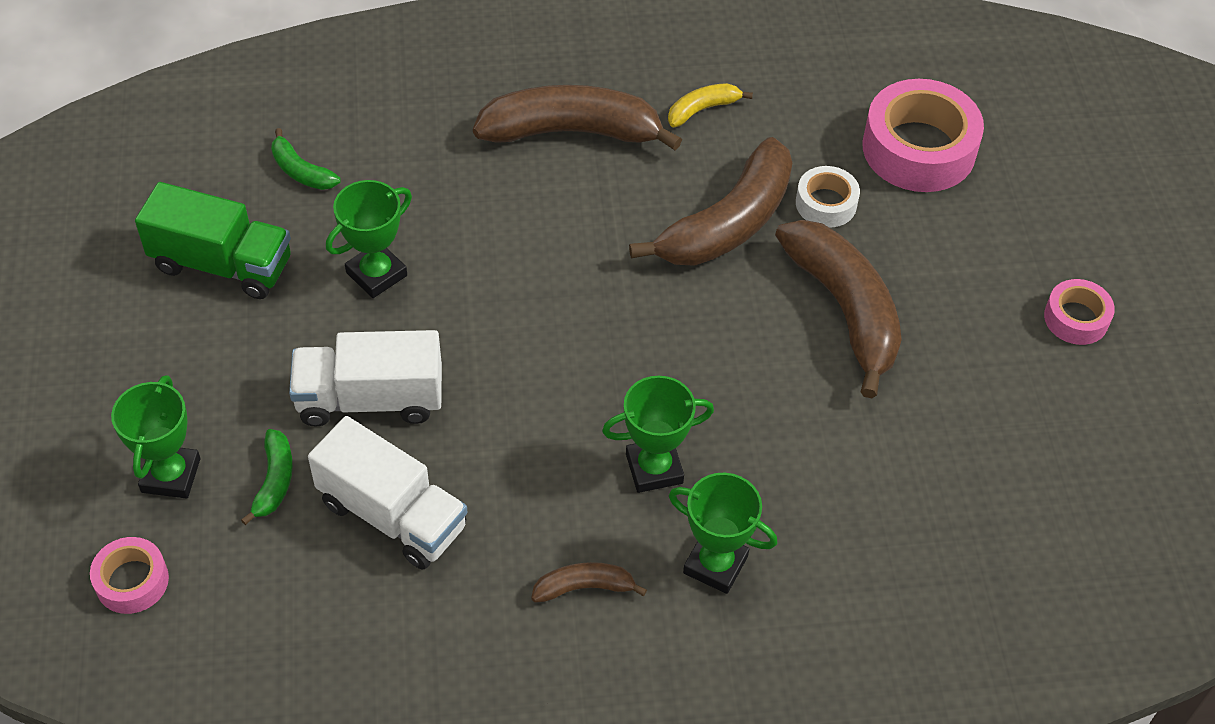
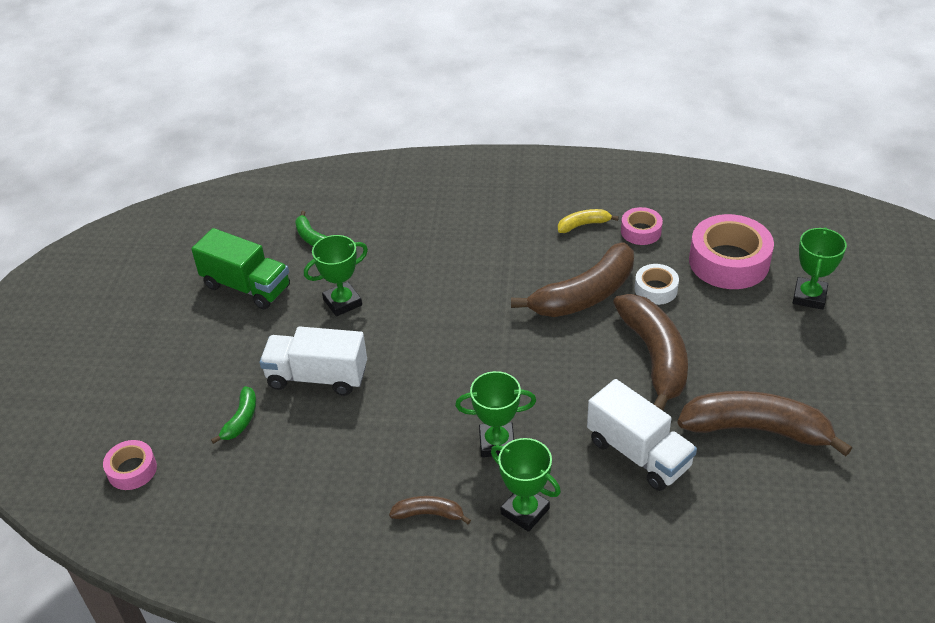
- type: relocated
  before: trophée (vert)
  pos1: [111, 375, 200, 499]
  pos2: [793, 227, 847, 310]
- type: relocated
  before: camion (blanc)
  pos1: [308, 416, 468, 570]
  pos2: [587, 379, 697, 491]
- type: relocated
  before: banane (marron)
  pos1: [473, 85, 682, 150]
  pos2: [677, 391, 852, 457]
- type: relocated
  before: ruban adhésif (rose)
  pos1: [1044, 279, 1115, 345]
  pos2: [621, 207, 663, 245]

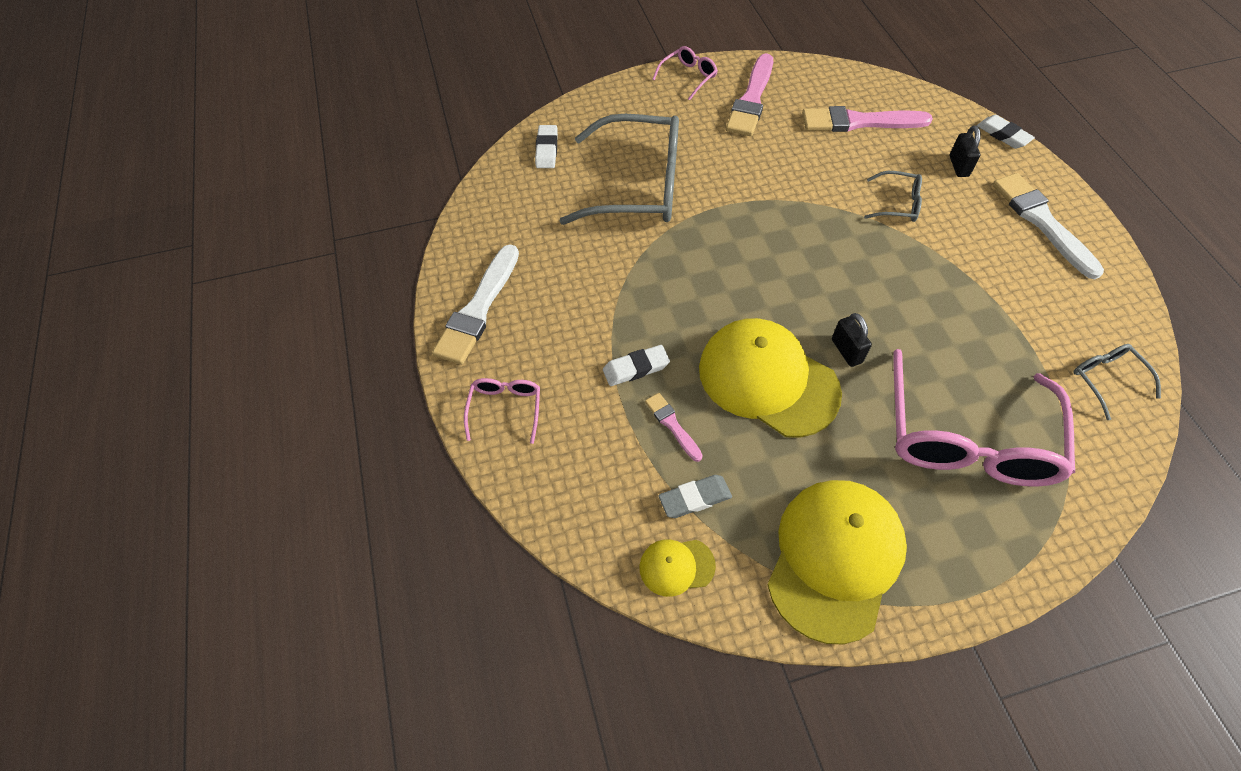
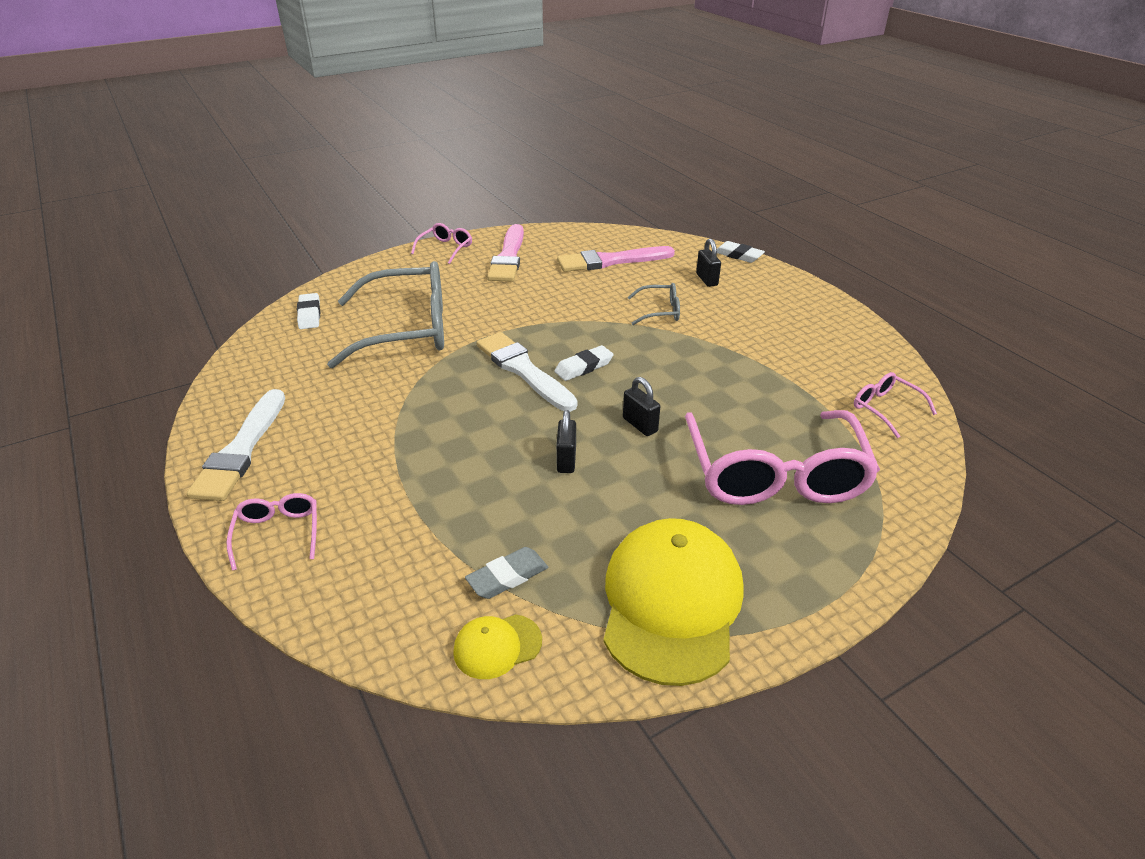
- type: missing
  before: pinceau (rose)
  pos1: [645, 393, 703, 462]
- type: relocated
  before: gomme (blanc)
  pos1: [603, 345, 670, 386]
  pos2: [554, 345, 614, 381]
- type: relocated
  before: pinceau (blanc)
  pos1: [992, 173, 1104, 279]
  pos2: [477, 332, 577, 412]
- type: exchanged
  before: casquette (jaune)
  after: cadenas (noir)
  pos1: [699, 318, 842, 438]
  pos2: [556, 410, 576, 473]
- type: colour
  before: lunettes (gris)
  after: lunettes (rose)
  pos1: [1073, 344, 1161, 420]
  pos2: [854, 372, 937, 438]

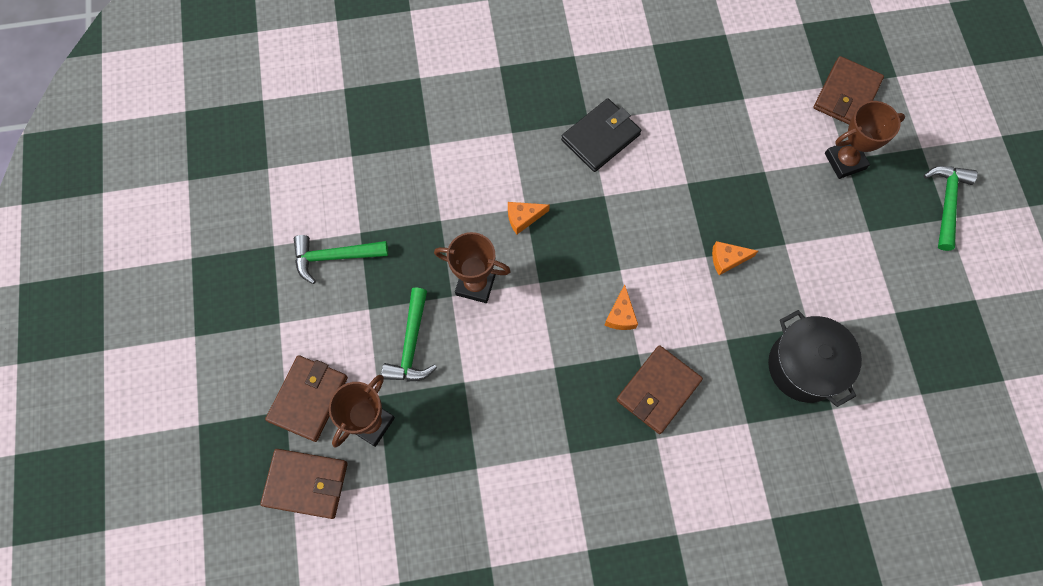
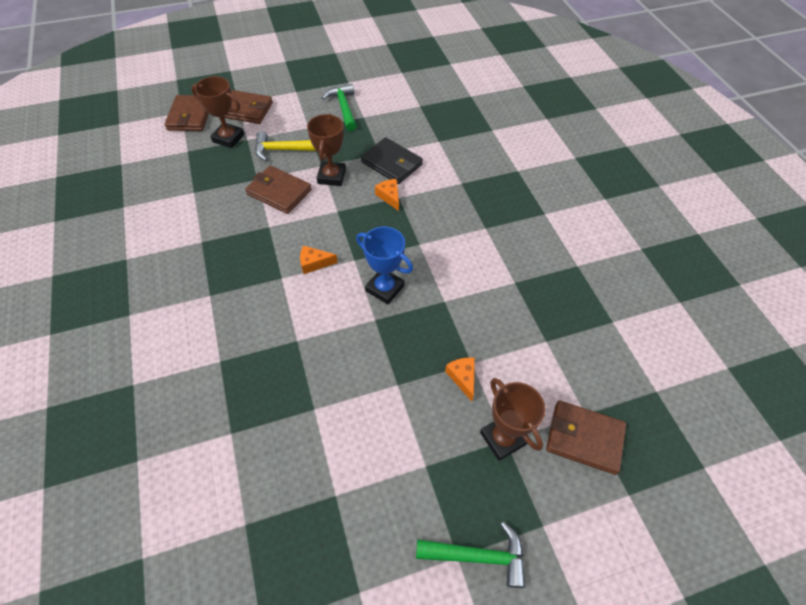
- type: missing
  before: marmite (noir)
  pos1: [768, 310, 862, 407]
- type: appeared
  after: trophée (bleu)
  pos2: [356, 226, 413, 304]
- type: relocated
  before: portefeuille (noir)
  pos1: [561, 98, 641, 172]
  pos2: [361, 137, 423, 184]
- type: relocated
  before: portefeuille (marron)
  pos1: [616, 345, 703, 434]
  pos2: [245, 166, 311, 214]
- type: relocated
  before: fromage (orange)
  pos1: [712, 241, 758, 275]
  pos2: [445, 357, 475, 401]
- type: colour
  before: marteau (vert)
  after: marteau (jaune)
  pos1: [381, 288, 437, 382]
  pos2: [255, 131, 316, 161]

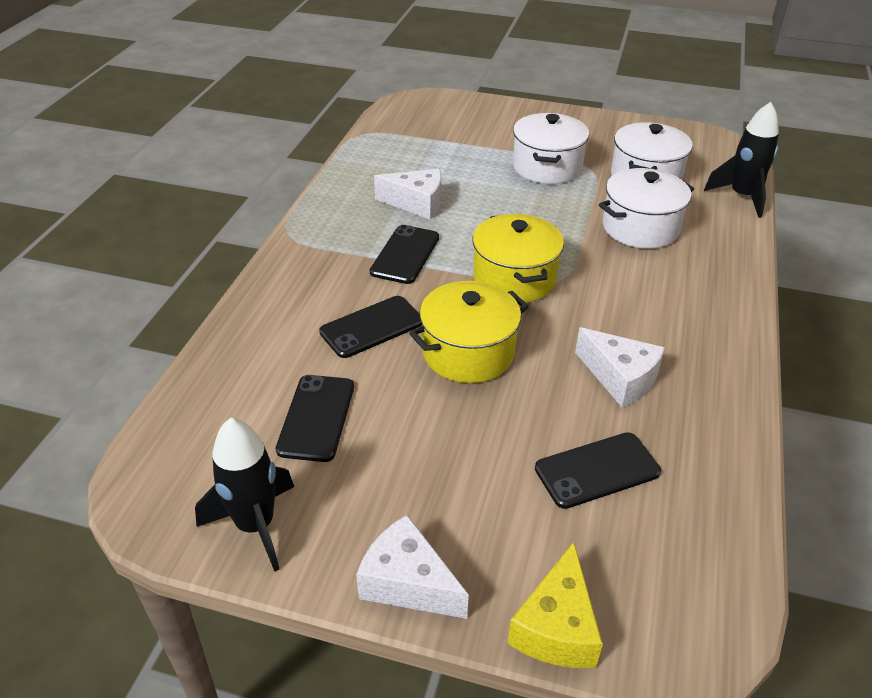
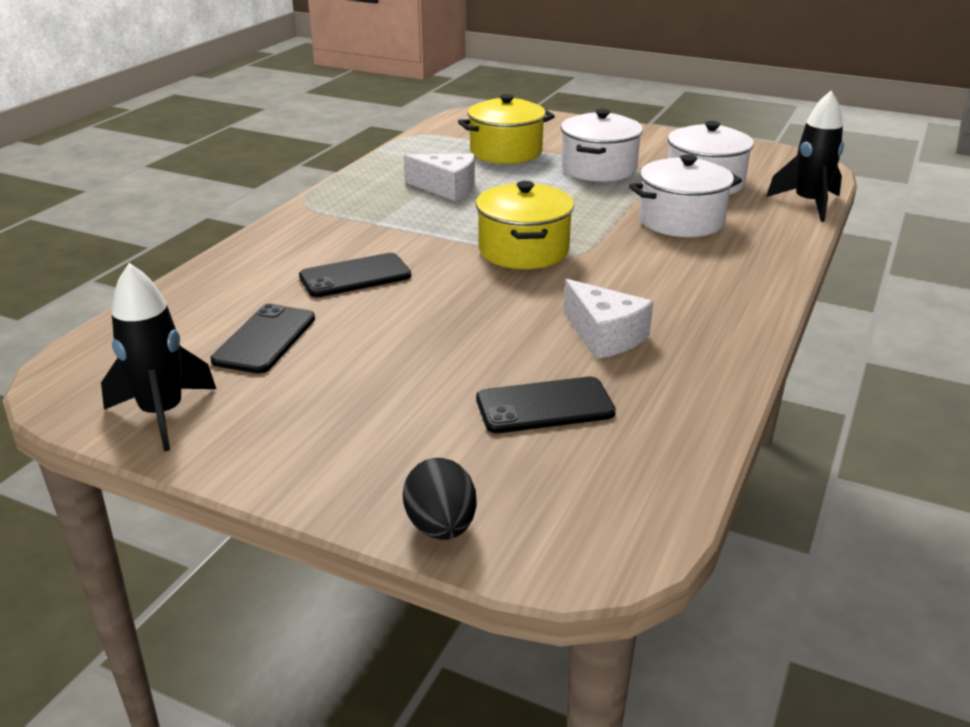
- type: missing
  before: fromage (blanc)
  pos1: [356, 515, 469, 619]
- type: missing
  before: téléphone (noir)
  pos1: [370, 225, 439, 284]
- type: relocated
  before: marmite (jaune)
  pos1: [409, 281, 529, 383]
  pos2: [458, 94, 555, 164]
- type: exchanged
  before: fromage (jaune)
  after: œuf (noir)
  pos1: [508, 542, 603, 668]
  pos2: [403, 458, 477, 540]

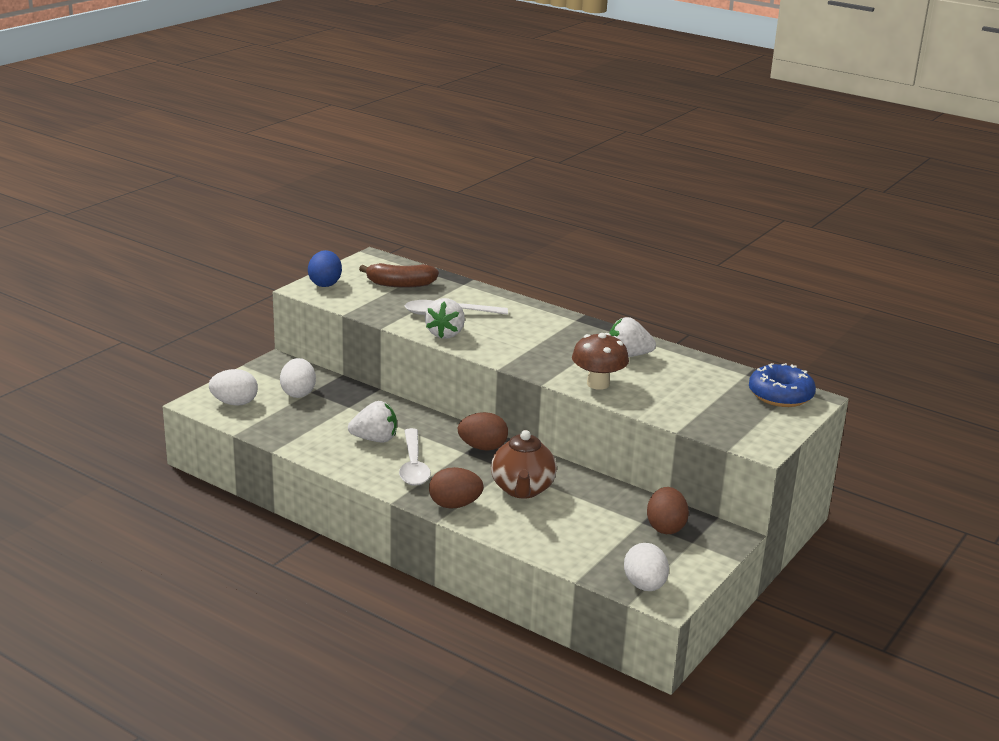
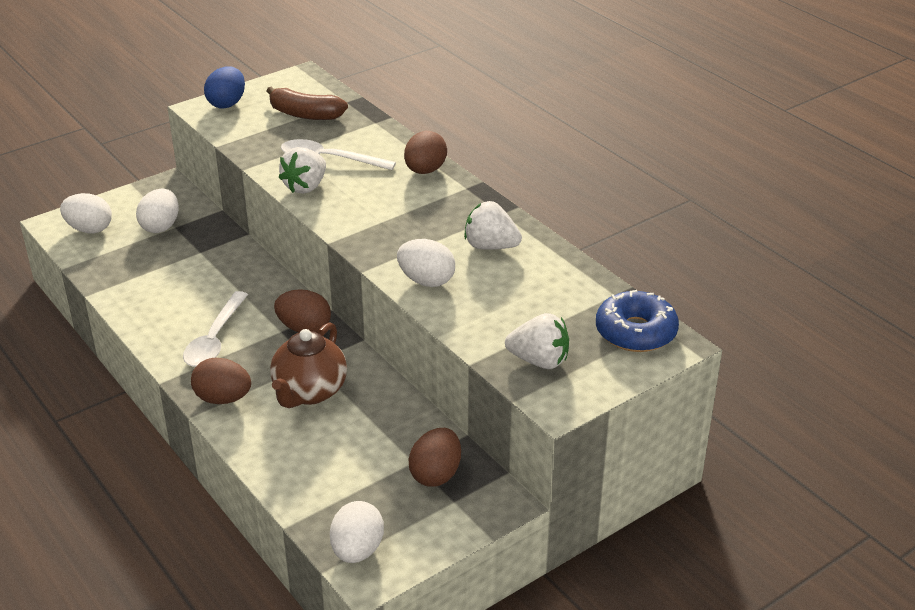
- type: appeared
  after: œuf (marron)
  pos2: [404, 131, 447, 174]
- type: relocated
  before: fraise (blanc)
  pos1: [348, 401, 397, 442]
  pos2: [505, 313, 569, 369]
- type: exchanged
  before: champignon (marron)
  after: œuf (blanc)
  pos1: [572, 333, 629, 390]
  pos2: [397, 239, 455, 287]

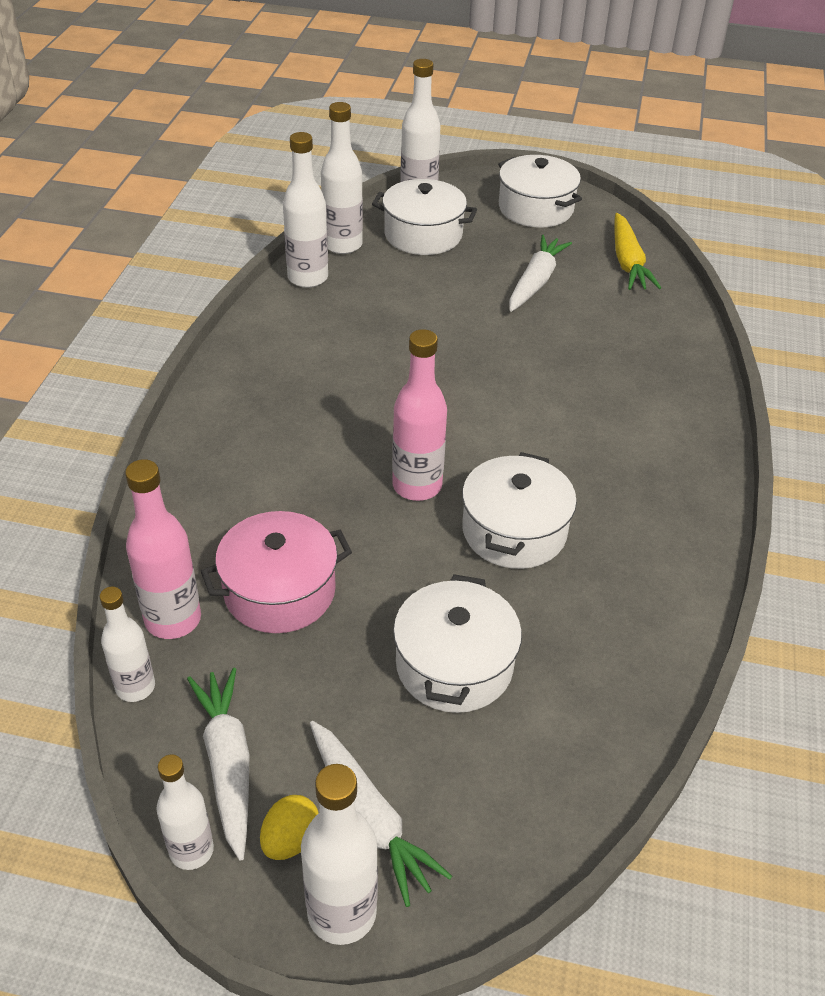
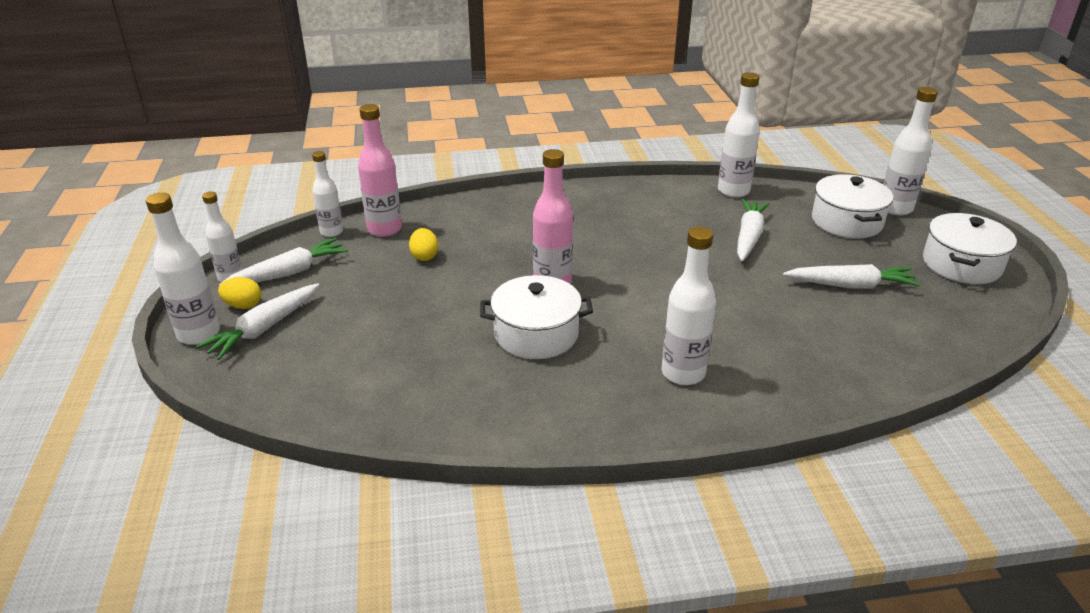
- type: missing
  before: marmite (blanc)
  pos1: [393, 574, 522, 713]
- type: missing
  before: carotte (jaune)
  pos1: [614, 213, 661, 290]
- type: appeared
  after: carotte (blanc)
  pos2: [737, 199, 770, 261]
- type: relocated
  before: bouteille (blanc)
  pos1: [321, 102, 363, 254]
  pos2: [661, 226, 716, 385]
- type: exchanged
  before: marmite (rose)
  after: œuf (jaune)
  pos1: [201, 511, 352, 633]
  pos2: [409, 228, 438, 261]

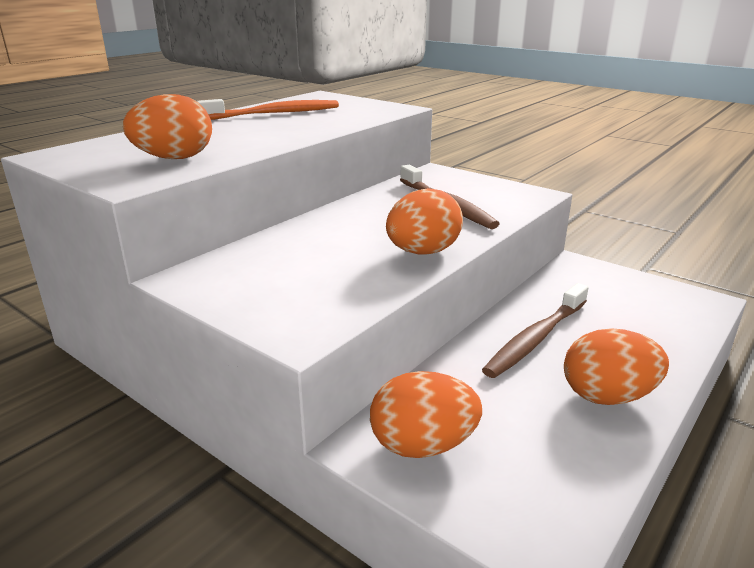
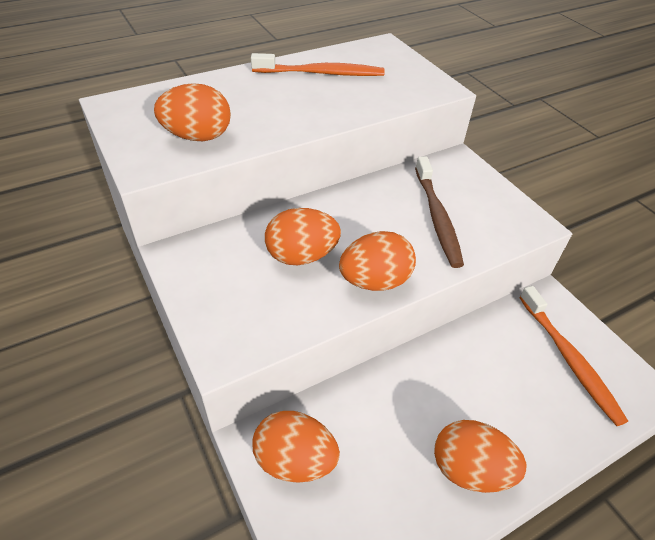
- type: missing
  before: brosse à dents (marron)
  pos1: [482, 283, 588, 378]
- type: appeared
  after: œuf (orange)
  pos2: [265, 208, 341, 265]
- type: appeared
  after: brosse à dents (orange)
  pos2: [519, 286, 628, 426]

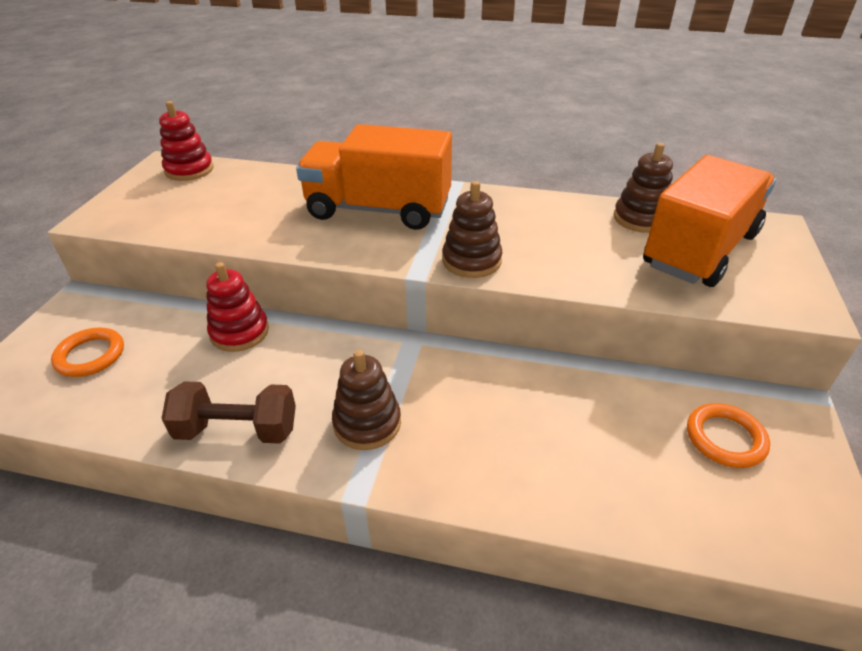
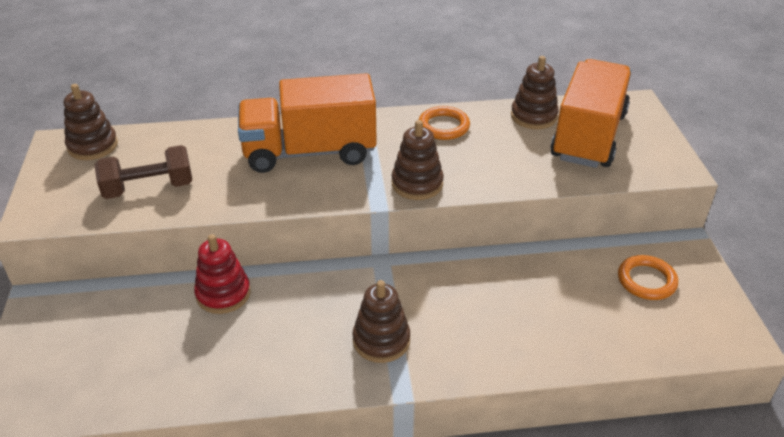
- type: relocated
  before: anneau (orange)
  pos1: [51, 327, 124, 377]
  pos2: [419, 106, 470, 140]
- type: relocated
  before: haltère (marron)
  pos1: [161, 381, 296, 444]
  pos2: [94, 145, 192, 199]
- type: colour
  before: jouet à empiler (rouge)
  after: jouet à empiler (marron)
  pos1: [159, 101, 213, 181]
  pos2: [64, 84, 118, 160]

